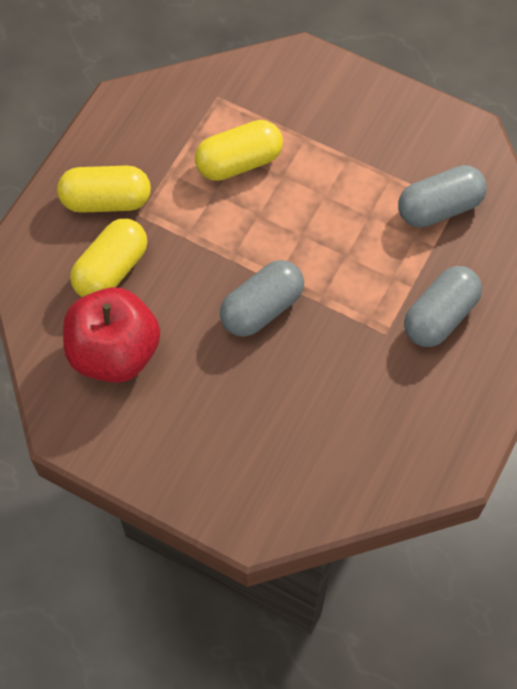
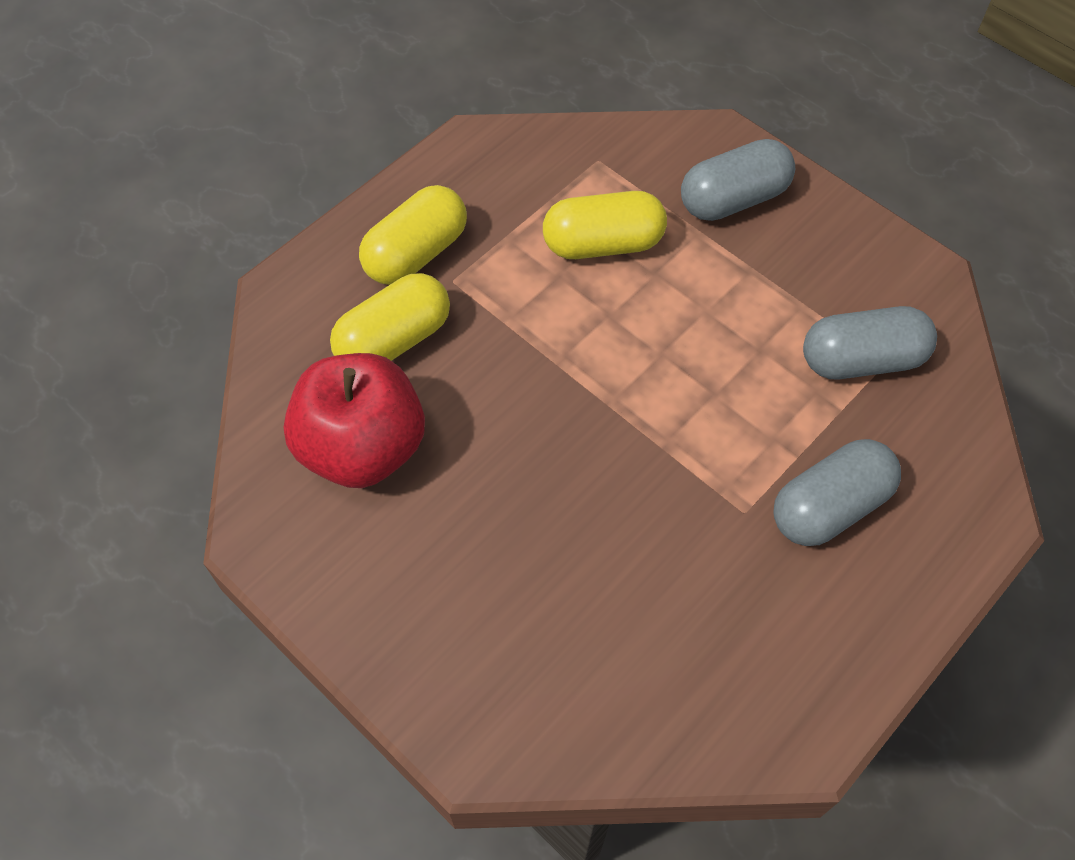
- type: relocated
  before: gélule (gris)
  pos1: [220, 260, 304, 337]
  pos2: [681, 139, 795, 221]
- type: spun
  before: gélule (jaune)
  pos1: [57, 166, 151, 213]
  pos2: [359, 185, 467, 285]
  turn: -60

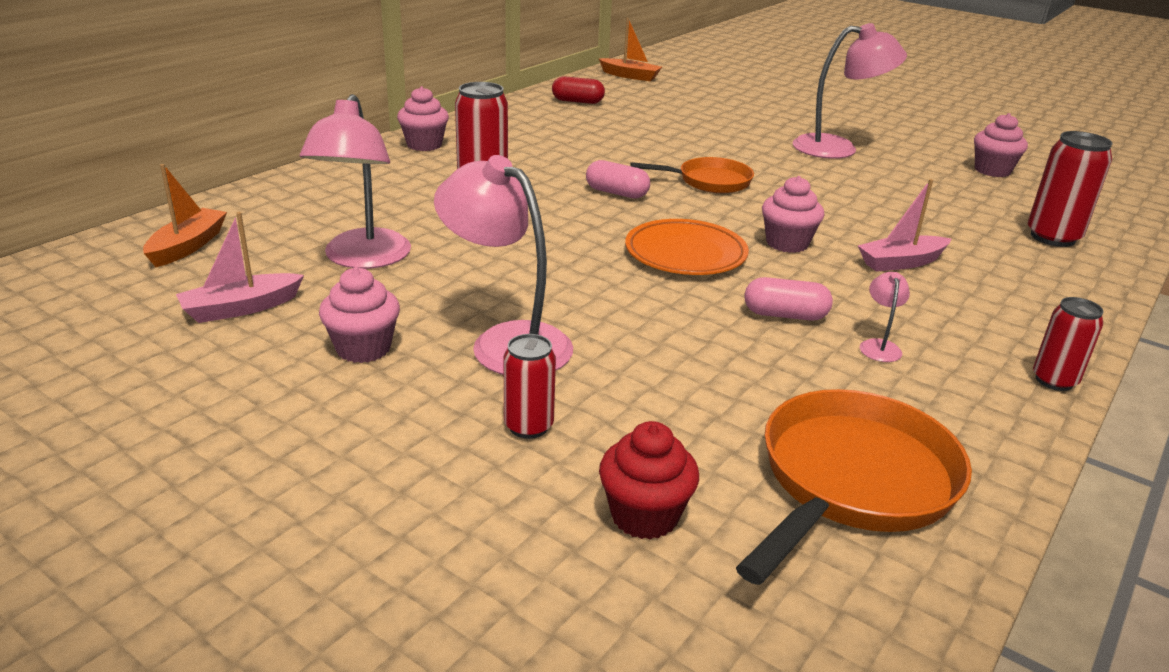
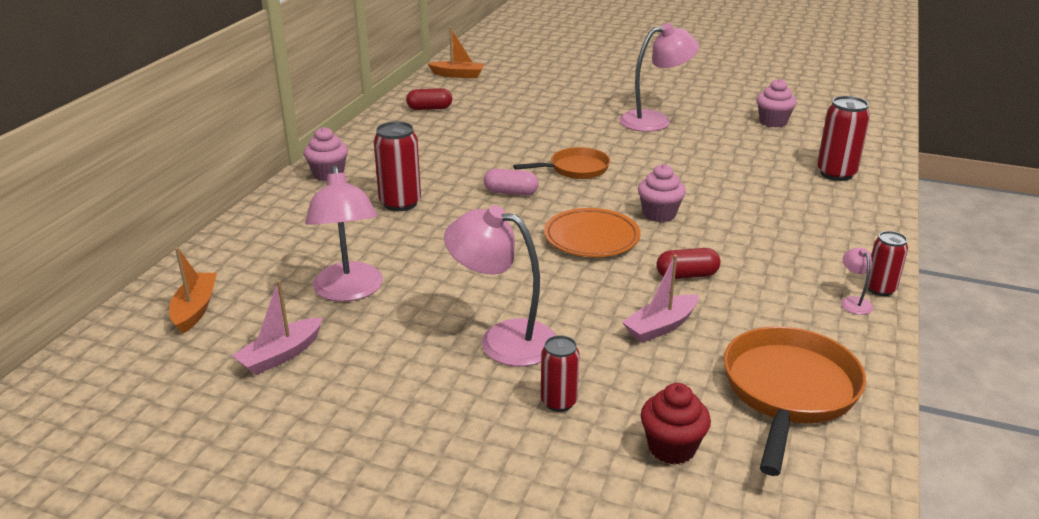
- type: missing
  before: muffin (rose)
  pos1: [319, 267, 400, 363]
- type: relocated
  before: bateau (rose)
  pos1: [858, 179, 951, 272]
  pos2: [622, 255, 699, 343]
- type: relocated
  before: lampe (rose)
  pos1: [860, 272, 910, 362]
  pos2: [841, 247, 874, 315]
- type: colour
  before: gélule (rose)
  after: gélule (rouge)
  pos1: [744, 277, 833, 321]
  pos2: [656, 248, 721, 279]

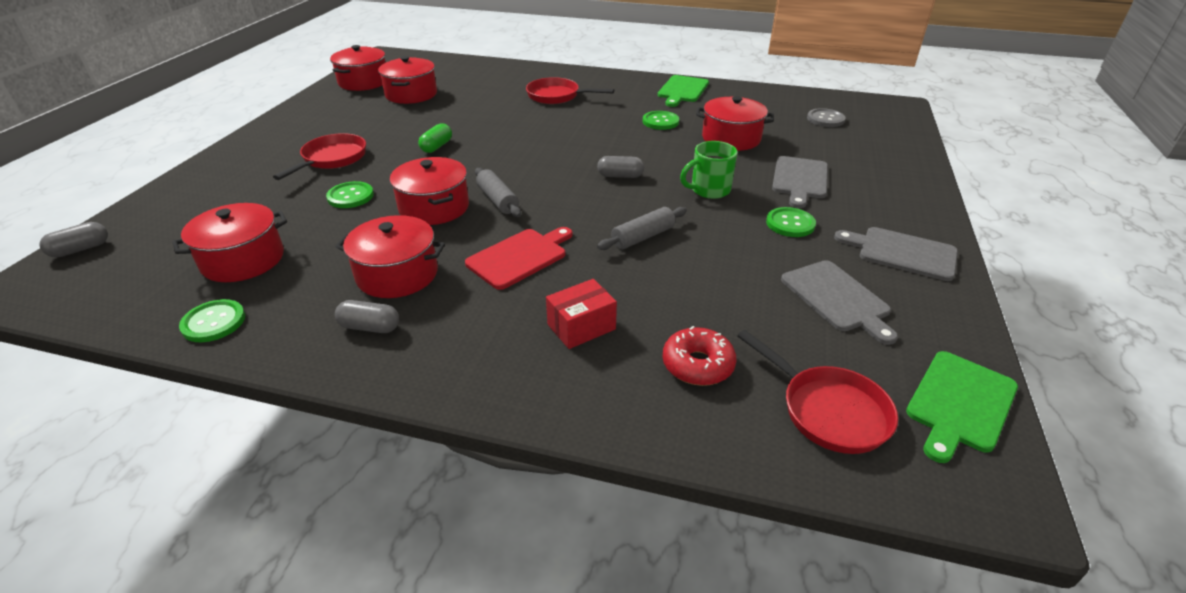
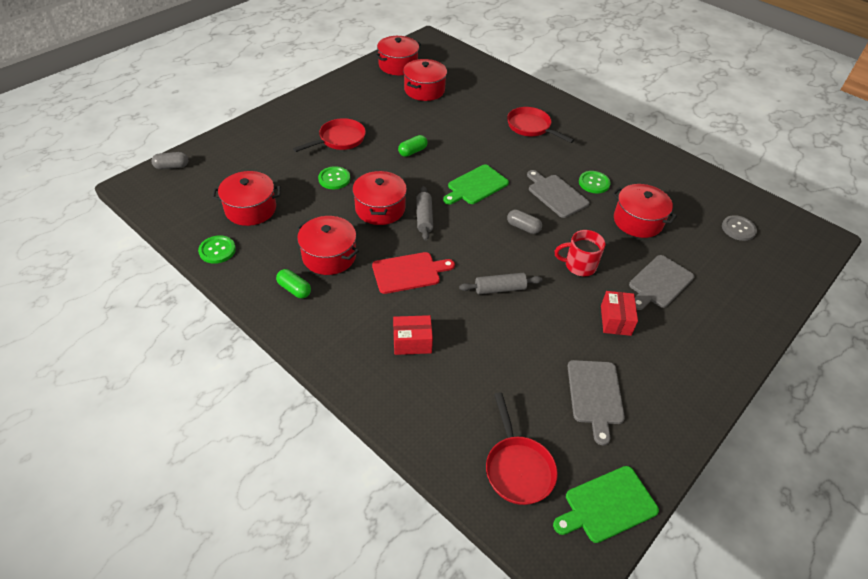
- type: missing
  before: beignet (rouge)
  pos1: [662, 326, 736, 386]
- type: relocated
  before: planche à découper (vert)
  pos1: [658, 75, 709, 107]
  pos2: [443, 164, 509, 204]
- type: relocated
  before: planche à découper (gris)
  pos1: [834, 227, 958, 281]
  pos2: [527, 170, 589, 218]
- type: exchanged
  before: bouton (vert)
  after: boîte (rouge)
  pos1: [766, 207, 816, 237]
  pos2: [601, 291, 638, 336]
- type: colour
  before: gélule (gris)
  after: gélule (vert)
  pos1: [335, 300, 399, 333]
  pos2: [276, 269, 311, 298]
- type: colour
  before: tasse (vert)
  after: tasse (rouge)
  pos1: [680, 141, 737, 199]
  pos2: [555, 230, 605, 276]

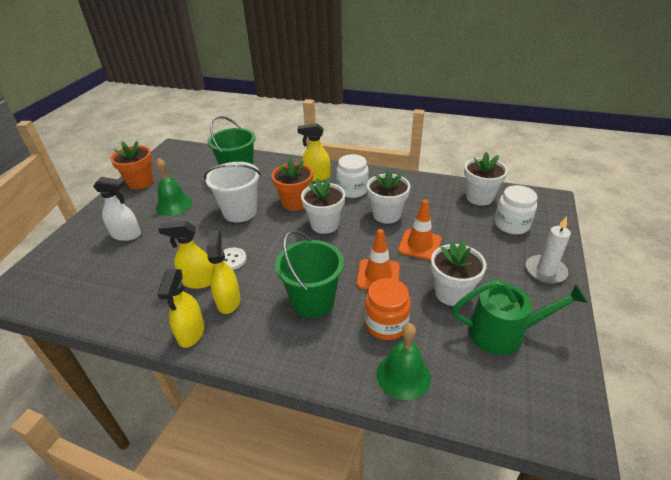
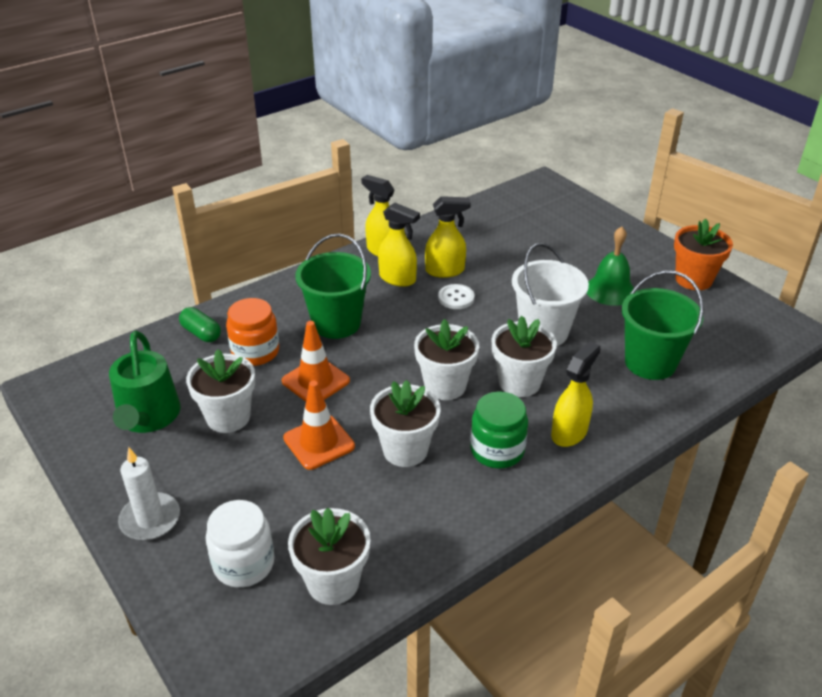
- type: missing
  before: vaporisateur (blanc)
  pos1: [93, 177, 141, 241]
- type: exchanged
  before: cloche (vert)
  after: gélule (vert)
  pos1: [377, 323, 431, 400]
  pos2: [179, 307, 221, 342]
- type: colour
  before: pot de fleurs (orange)
  after: pot de fleurs (blanc)
  pos1: [271, 158, 313, 211]
  pos2: [492, 316, 557, 397]
- type: colour
  before: bocal (blanc)
  after: bocal (vert)
  pos1: [337, 154, 369, 198]
  pos2: [470, 391, 528, 469]
- type: spun
  before: vaporisateur (jaune)
  pos1: [158, 221, 213, 289]
  pos2: [425, 196, 471, 278]
  turn: 45
- type: spun
  before: arrosoir (vert)
  pos1: [452, 280, 588, 355]
  pos2: [109, 331, 181, 433]
  turn: -45

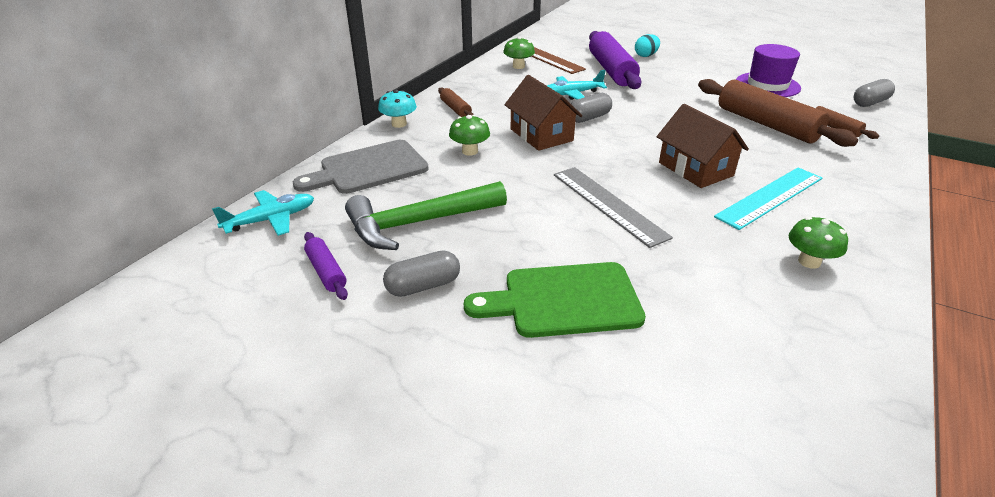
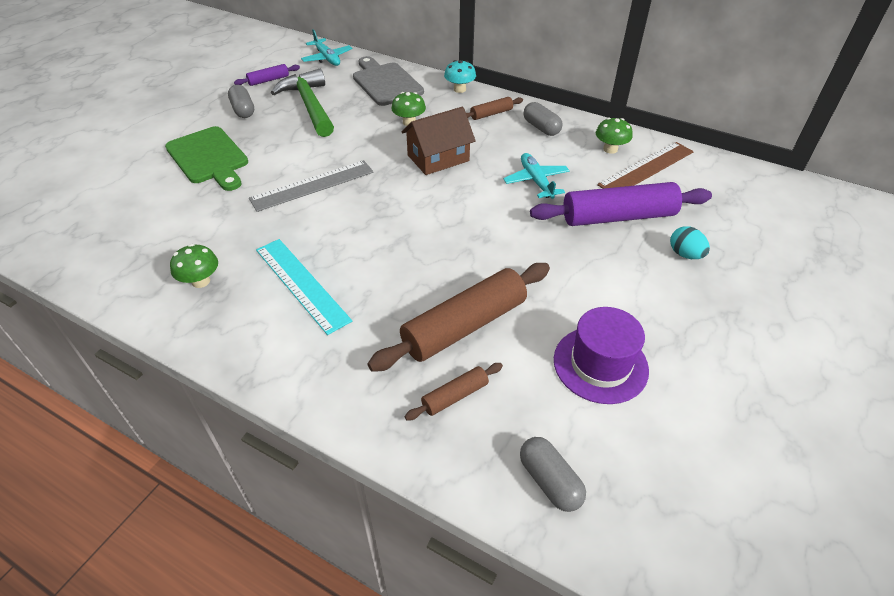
- type: missing
  before: maison (marron)
  pos1: [657, 104, 749, 188]
- type: relocated
  before: gélule (gris)
  pos1: [571, 93, 612, 123]
  pos2: [523, 102, 563, 136]
- type: spun
  before: planche à découper (vert)
  pos1: [464, 262, 646, 338]
  pos2: [165, 126, 248, 191]
  turn: 150

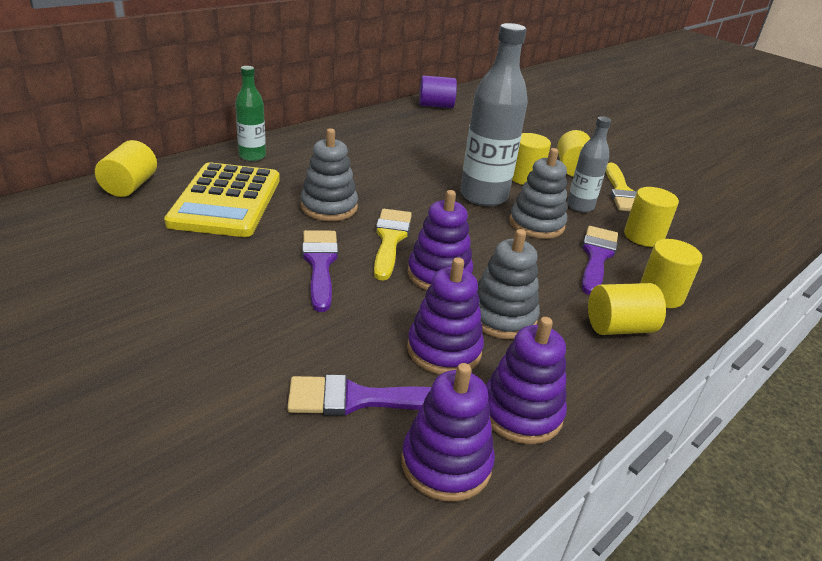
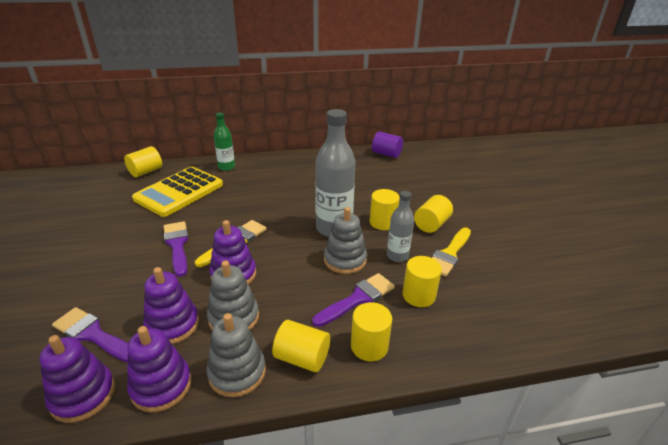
- type: relocated
  before: jouet à empiler (gris)
  pos1: [301, 128, 358, 221]
  pos2: [206, 313, 266, 397]
- type: spun
  before: pinceau (violet)
  pos1: [302, 230, 338, 312]
  pos2: [164, 221, 189, 277]
  turn: -45

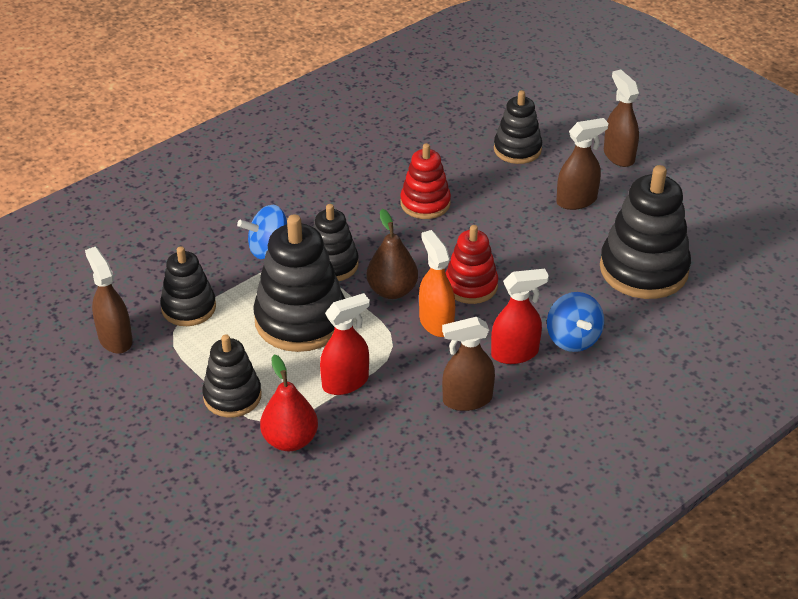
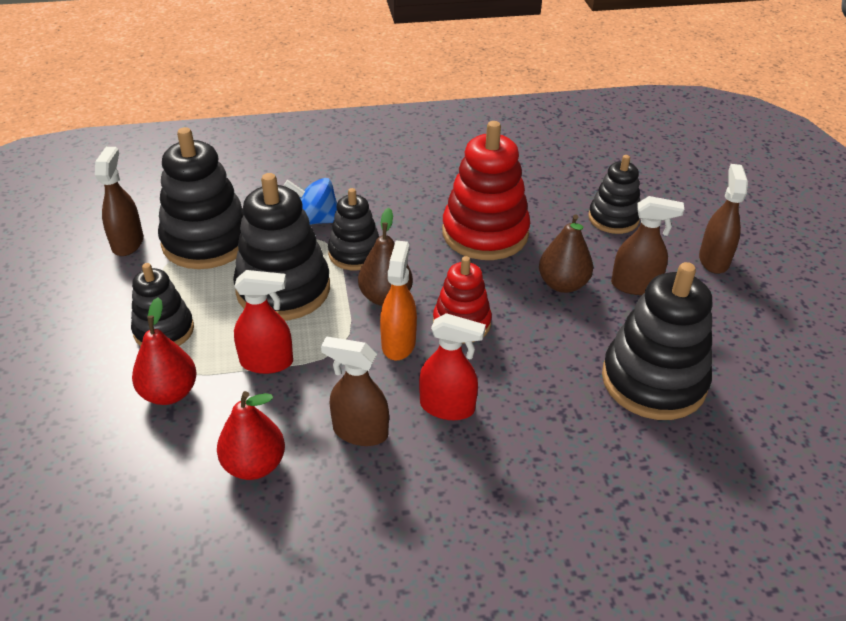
- type: missing
  before: toupie (bleu)
  pos1: [547, 292, 604, 352]
- type: appeared
  after: poire (rouge)
  pos2: [217, 391, 285, 480]
- type: appeared
  after: poire (marron)
  pos2: [539, 214, 593, 293]
- type: size
  before: jouet à empiler (noir)
  pos1: [160, 246, 216, 326]
  pos2: [158, 127, 244, 269]
  scale: 1.67
- type: size
  before: jouet à empiler (rouge)
  pos1: [400, 143, 451, 219]
  pos2: [442, 121, 530, 260]
  scale: 1.67

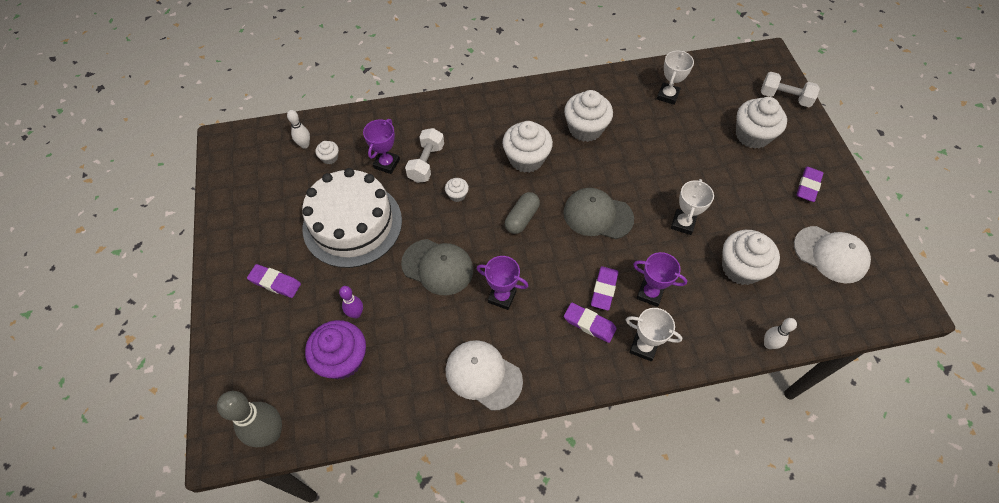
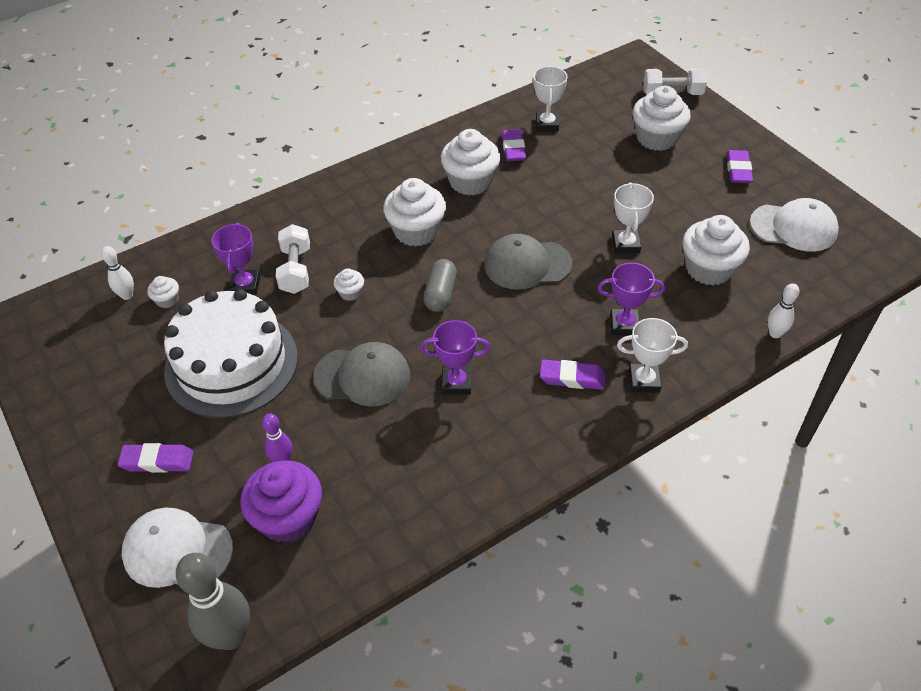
- type: relocated
  before: casquette (blanc)
  pos1: [446, 340, 523, 411]
  pos2: [121, 507, 233, 588]
- type: relocated
  before: gomme (violet)
  pos1: [591, 266, 618, 310]
  pos2: [502, 129, 526, 161]

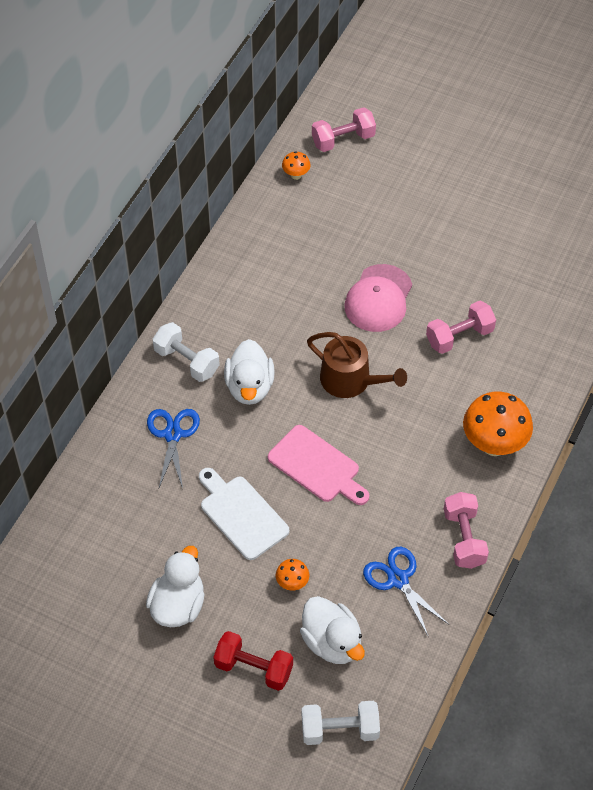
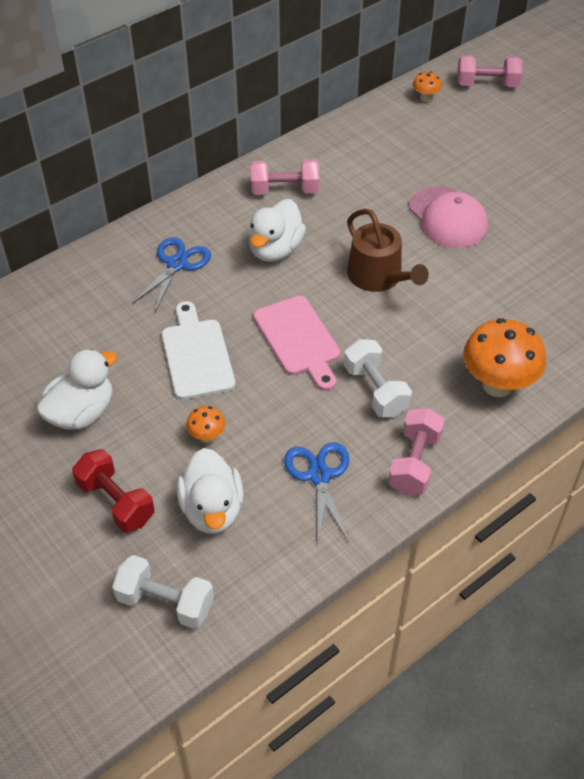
- type: relocated
  before: haltère (blanc)
  pos1: [153, 322, 220, 382]
  pos2: [344, 339, 412, 417]
- type: relocated
  before: haltère (rose)
  pos1: [426, 301, 496, 354]
  pos2: [251, 159, 320, 195]
- type: spun
  before: casquette (rose)
  pos1: [344, 264, 412, 332]
  pos2: [409, 186, 488, 248]
  turn: -75

